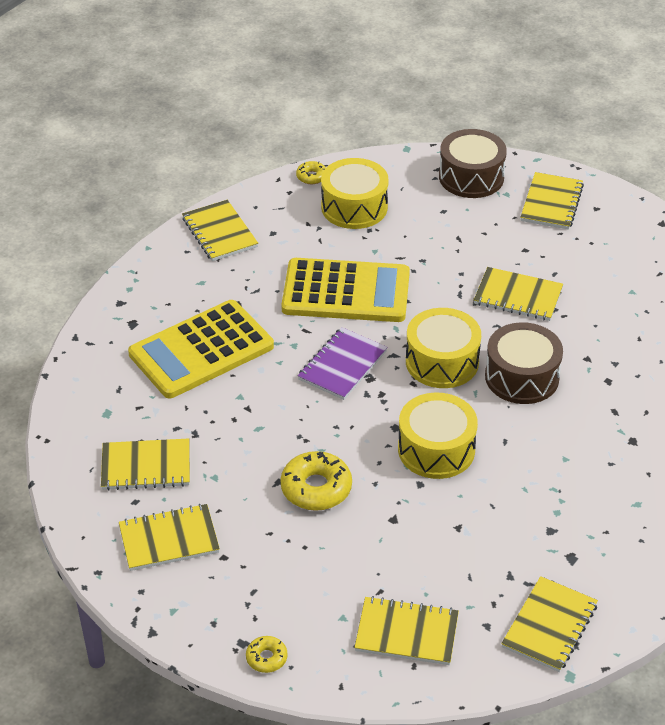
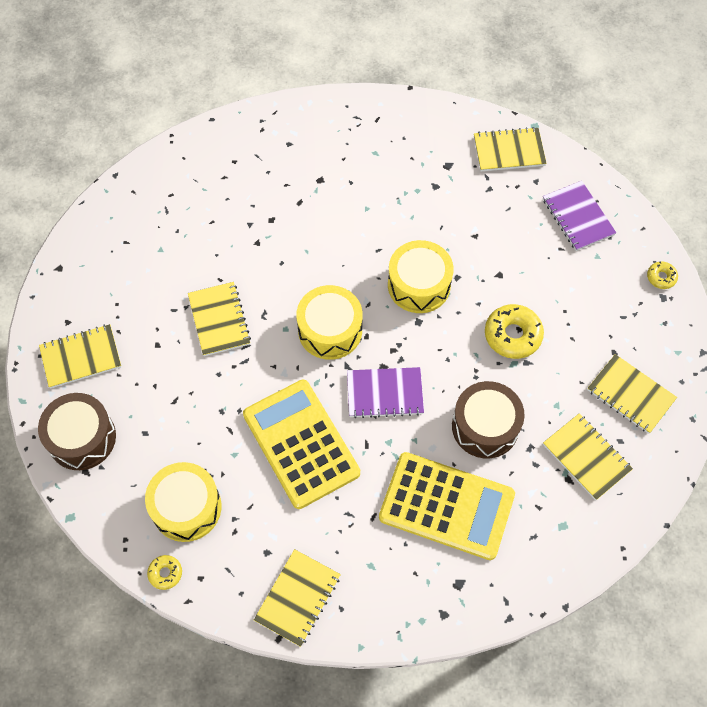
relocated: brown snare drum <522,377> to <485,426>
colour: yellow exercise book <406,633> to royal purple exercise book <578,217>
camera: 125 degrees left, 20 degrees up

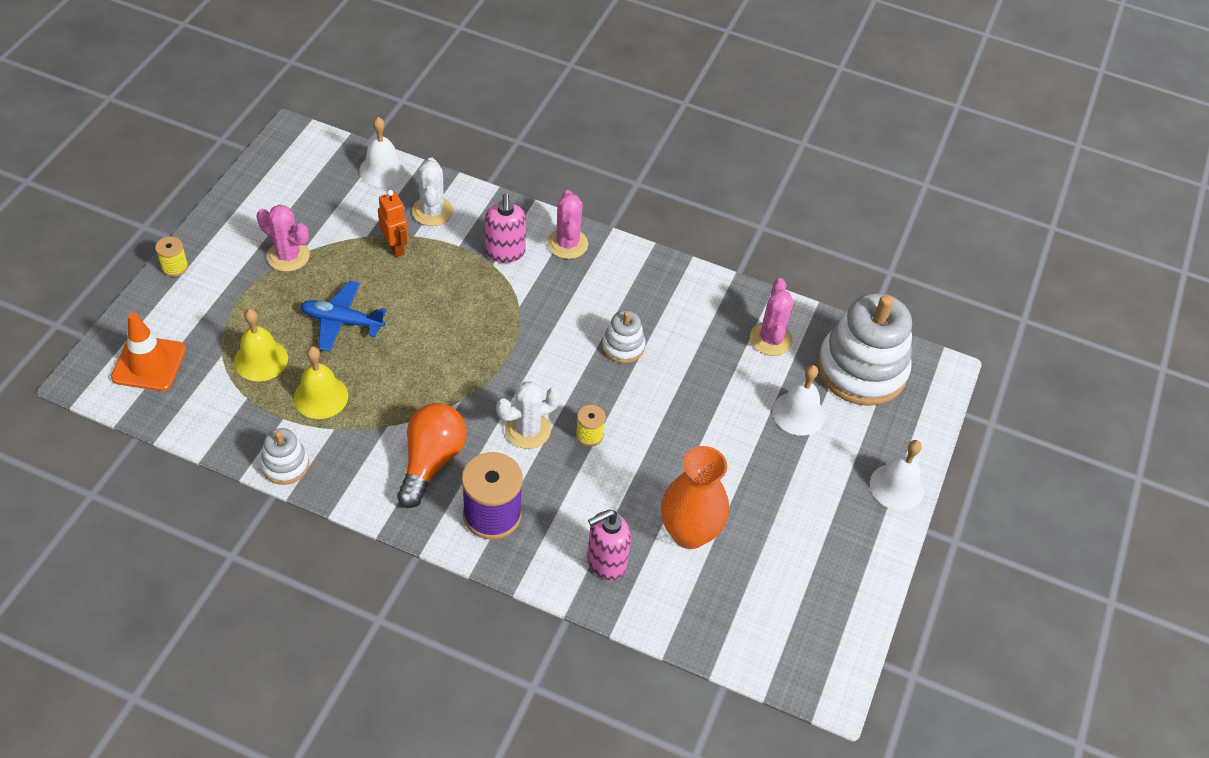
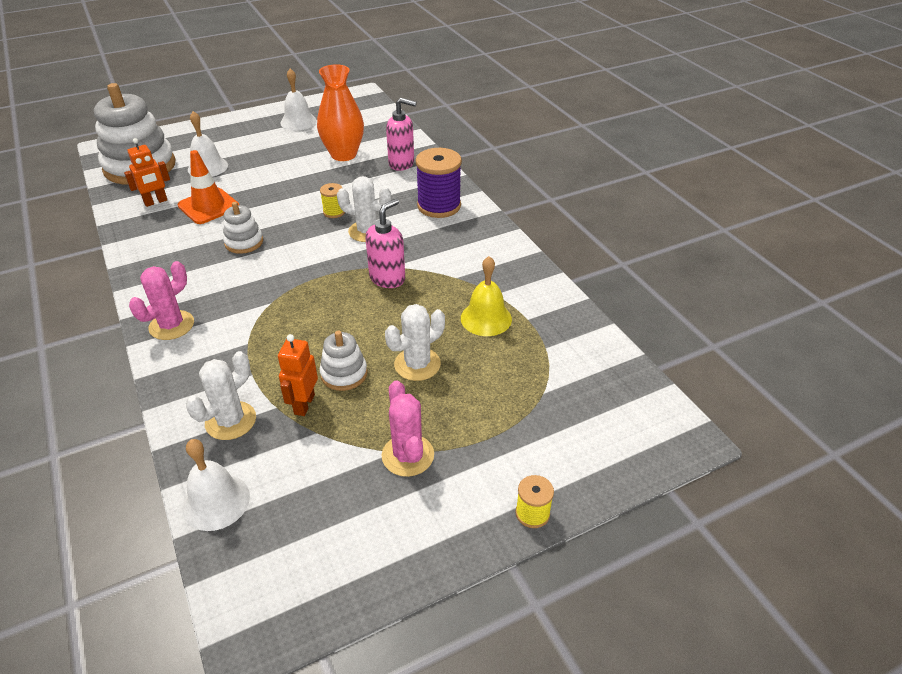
missing: yellow hand bell <261,360>; bright orange lightbulb <431,461>
relocated: rosy soap dispenser <505,252> to <387,278>; bright orange safety cone <149,363> to <208,206>; white ring stacker <285,465> to <344,374>; white hand bell <896,487> to <298,121>
exchanged: rosy cactus <770,339> to bright orange robot figure <156,202>; royal blue toy plane <342,321> to white cactus <417,364>
camera: 135 degrees left, 10 degrees down

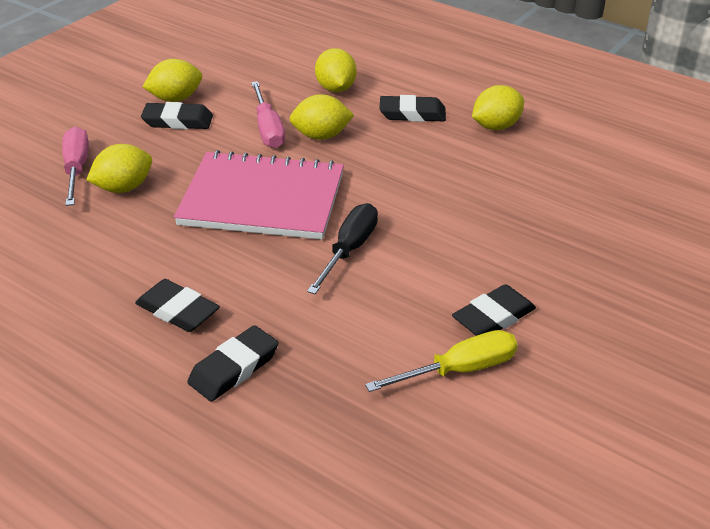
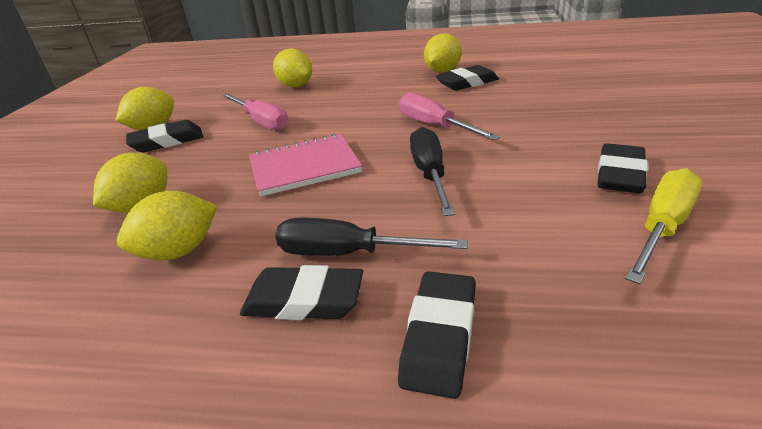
appeared: ebony screwdriver <348,253>
relocated: yellow citrus fruit <321,136> to <179,251>; ebony pencil eraser <412,114> to <467,83>; rosy screwdriver <76,169> to <434,126>
size: rosy exercise book <262,199> = <304,167> x0.64
camera: 25 degrees left, 5 degrees down

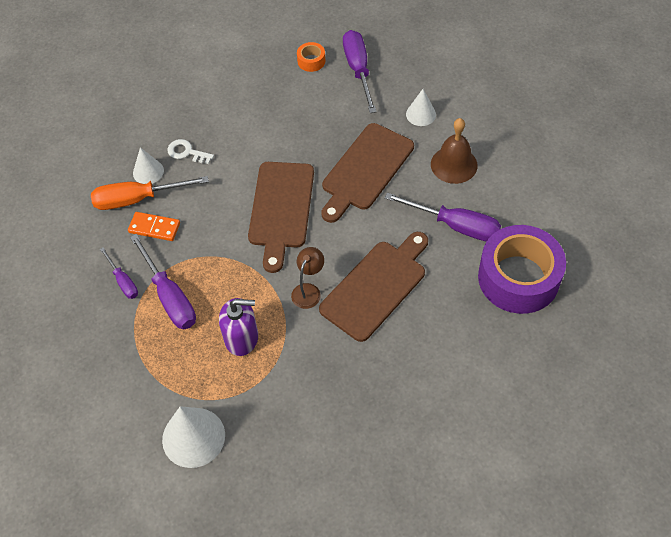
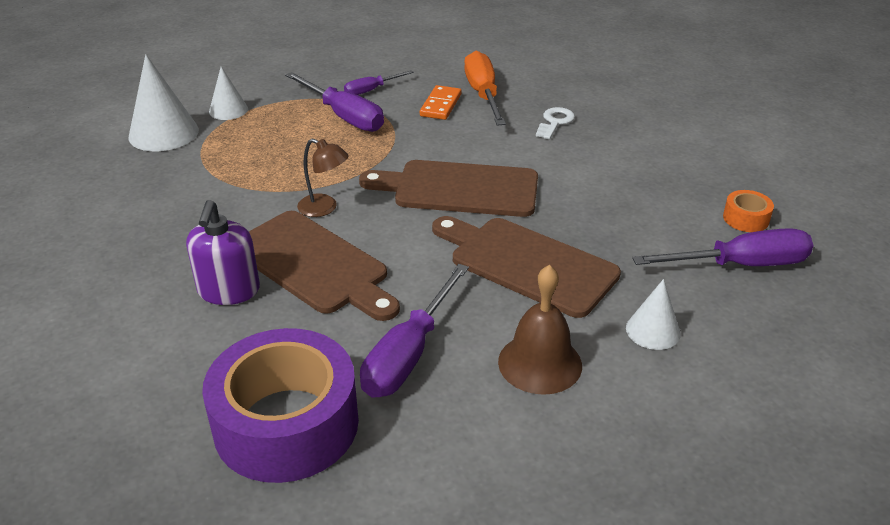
relocated: white cone shape <148,172> to <228,110>; royal purple soap dispenser <242,338> to <228,291>
spun: royal purple screwdriver <169,296> = <344,116> 105 degrees counterclockwise
camera: 90 degrees right, 20 degrees down

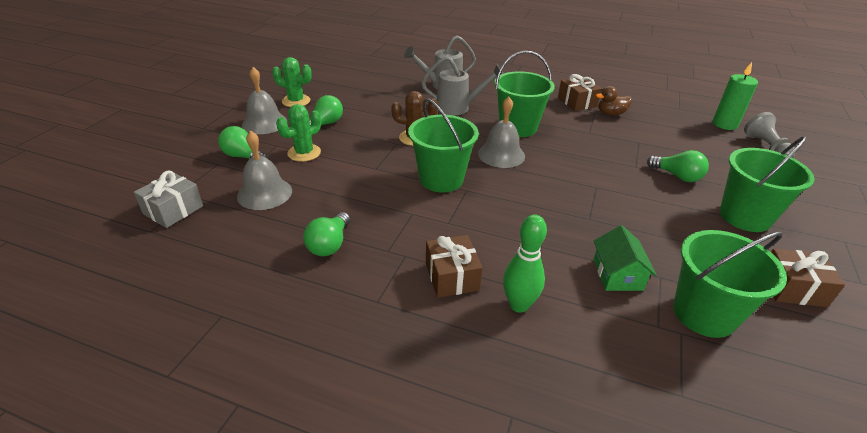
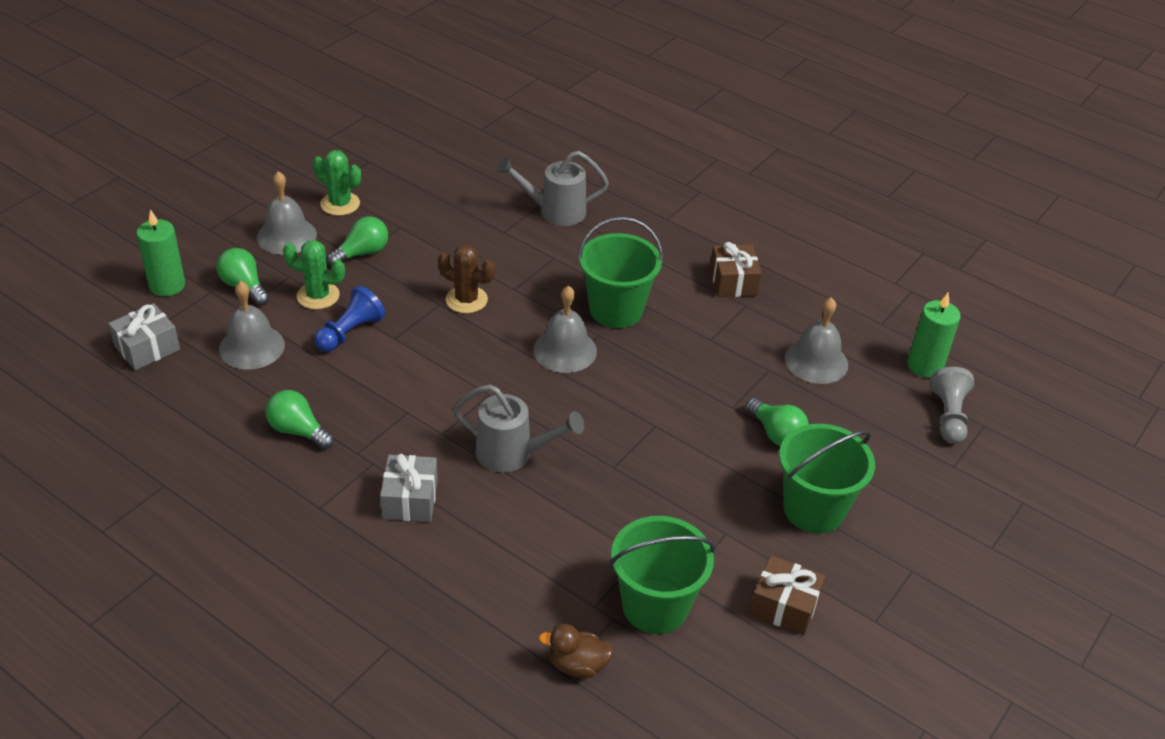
missing: emerald bucket <441,179>; emerald tenpin <519,305>; emerald toy house <617,274>
appeared: emerald pillar candle <167,285>; royal blue chess pawn <350,332>; gray hand bell <816,361>
relocated: gray watering can <458,107> to <512,454>; brown duck <611,113> to <577,665>
colour: brown gift <452,276> to gray gift <410,499>
spun: emerald cactus <304,153> = <318,296> 45 degrees clockwise; emerald lightbulb <329,244> = <298,431> 90 degrees clockwise
camera: 15 degrees right, 5 degrees up

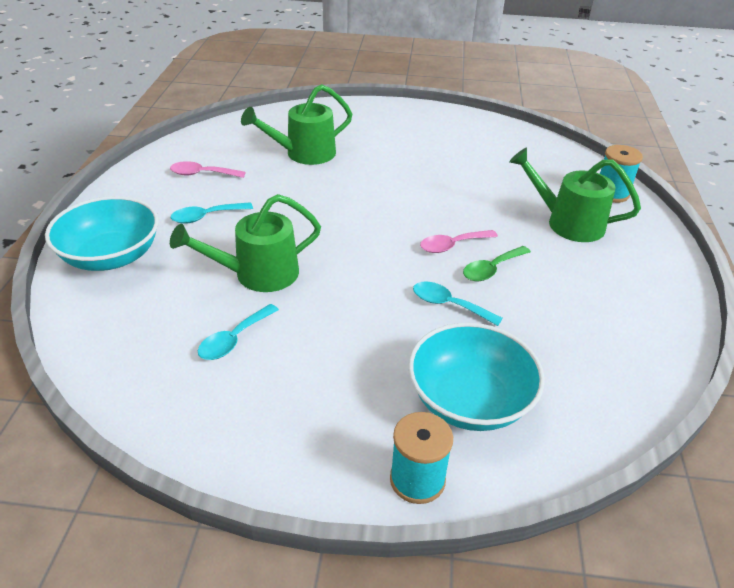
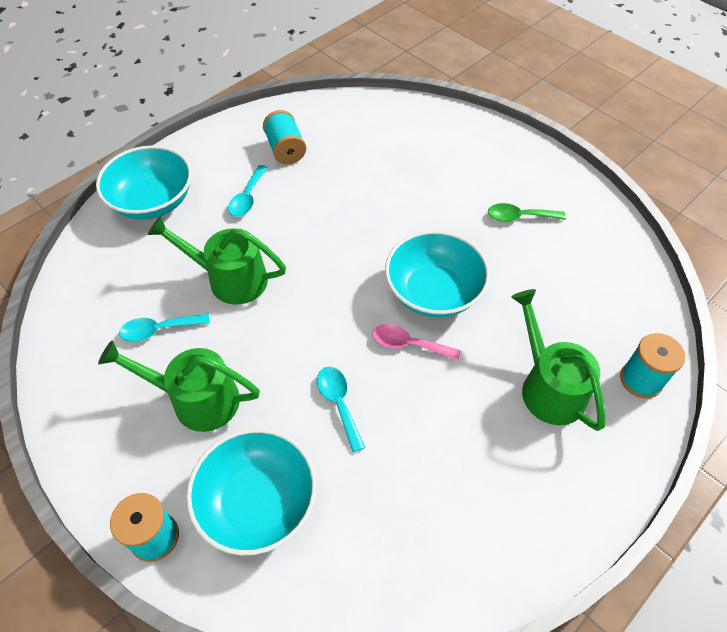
appeared: turquoise deep dish <434,292>
relocated: emerald watering can <303,154> to <196,399>; emerald tablespoon <491,269> to <519,217>
exchanged: rosy tablespoon <202,174> to turquoise spool <285,149>
spun: turquoise tablespoon <206,217> = <247,198> 90 degrees counterclockwise
camera: 40 degrees right, 15 degrees up

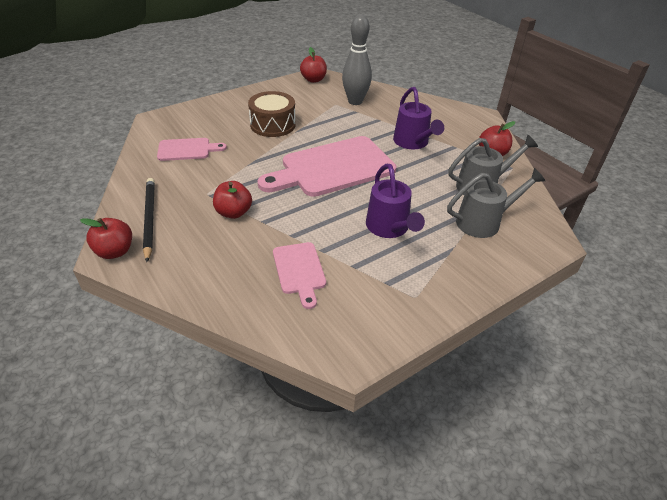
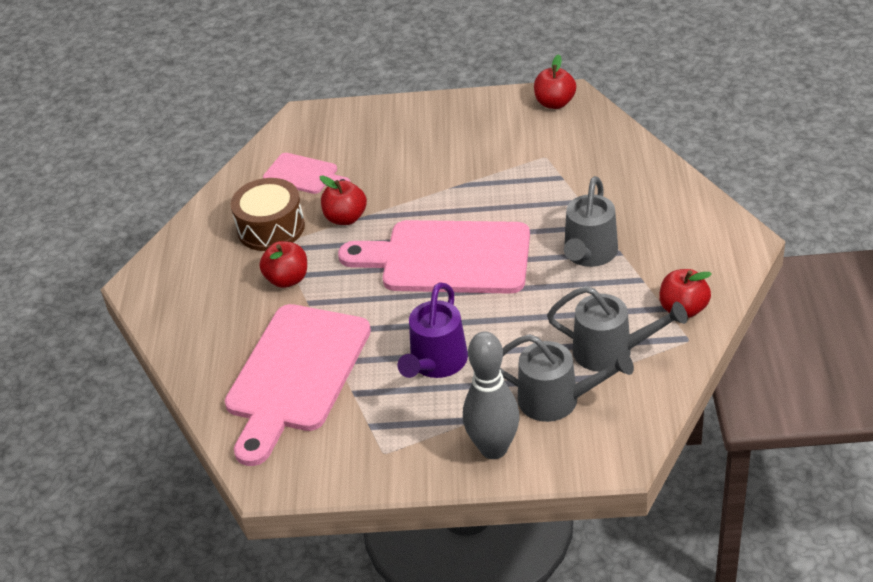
missing: ebony wooden pencil <149,219>
relocated: gray tenpin <355,101> to <493,448>; brown snare drum <273,125> to <271,228>; scarlet toy apple <115,251> to <345,218>
colour: royal purple watering can <413,143> to gray watering can <589,255>
size: rosy bread board <299,271> = <295,375> x1.98
camera: 40 degrees right, 0 degrees up

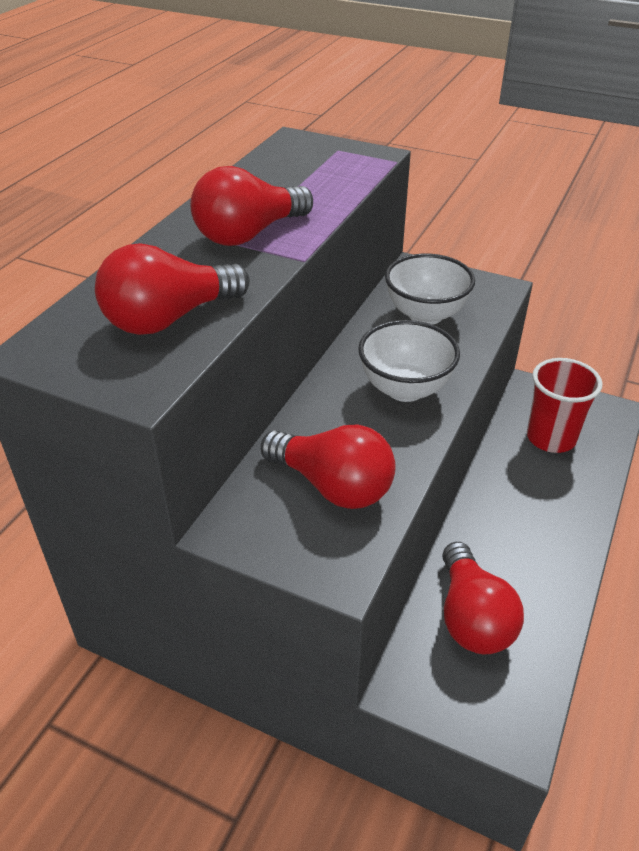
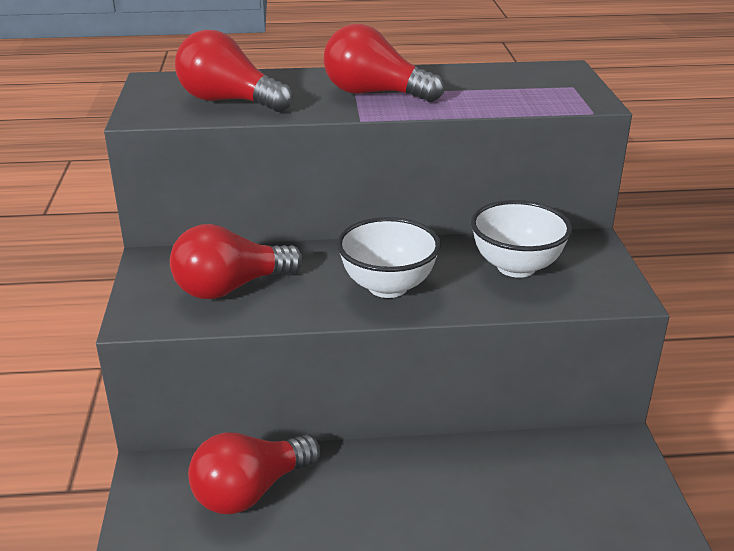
missing: scarlet tumbler <551,438>
spun: scarlet lightbulb <333,486> = <231,288> 60 degrees clockwise
camera: 60 degrees right, 10 degrees down

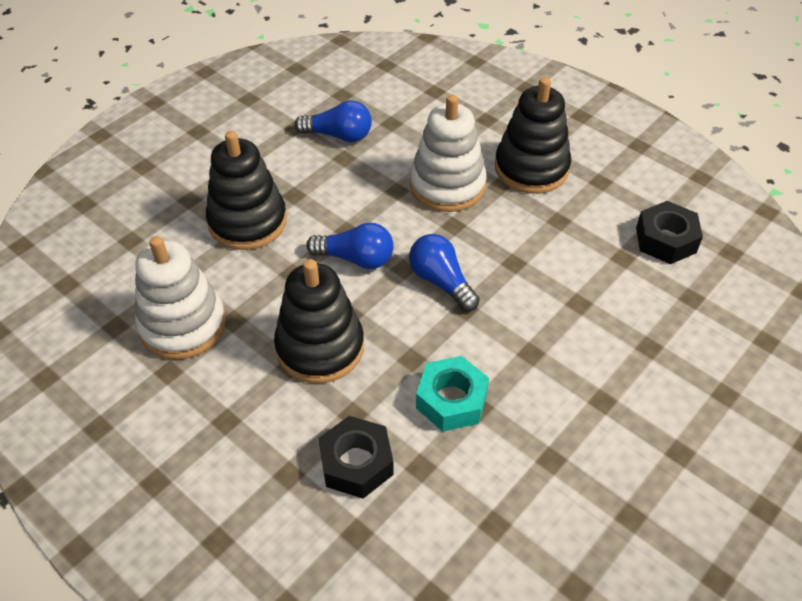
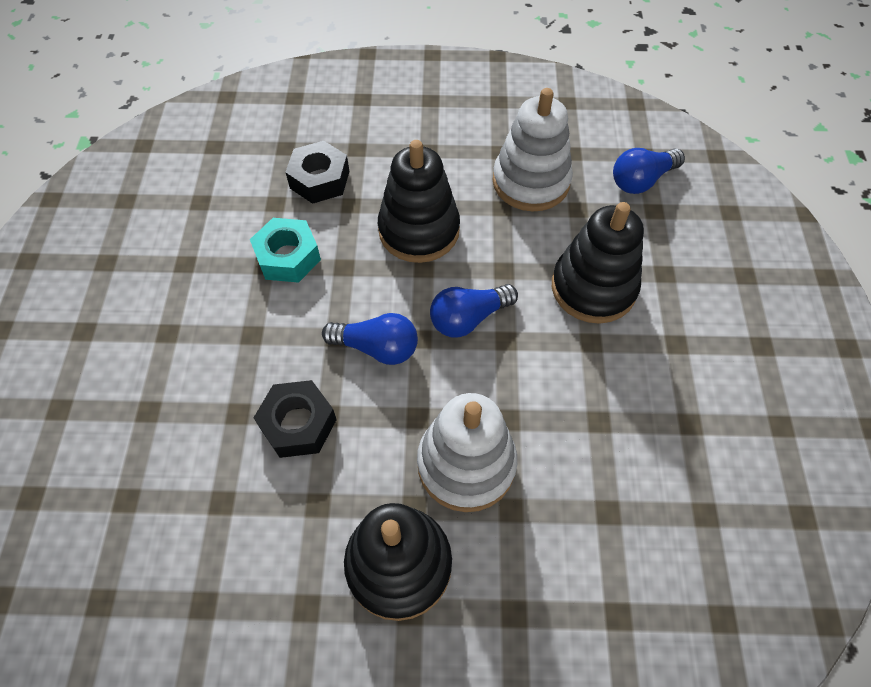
relocated: royal blue lightbulb <339,135> to <641,180>; ebony nut <665,240> to <298,424>
camera: 140 degrees right, 10 degrees up

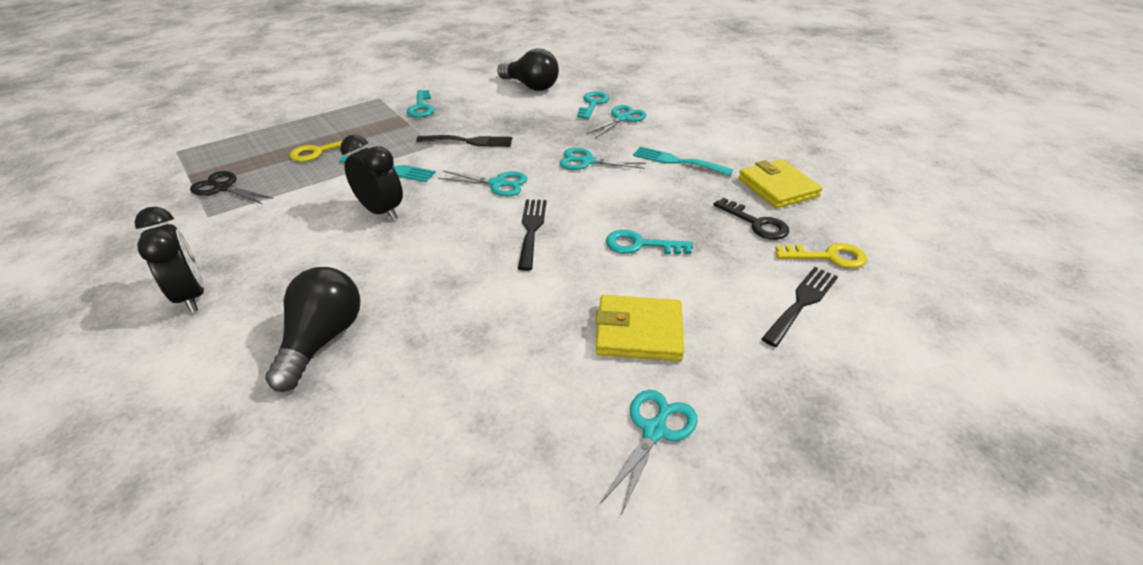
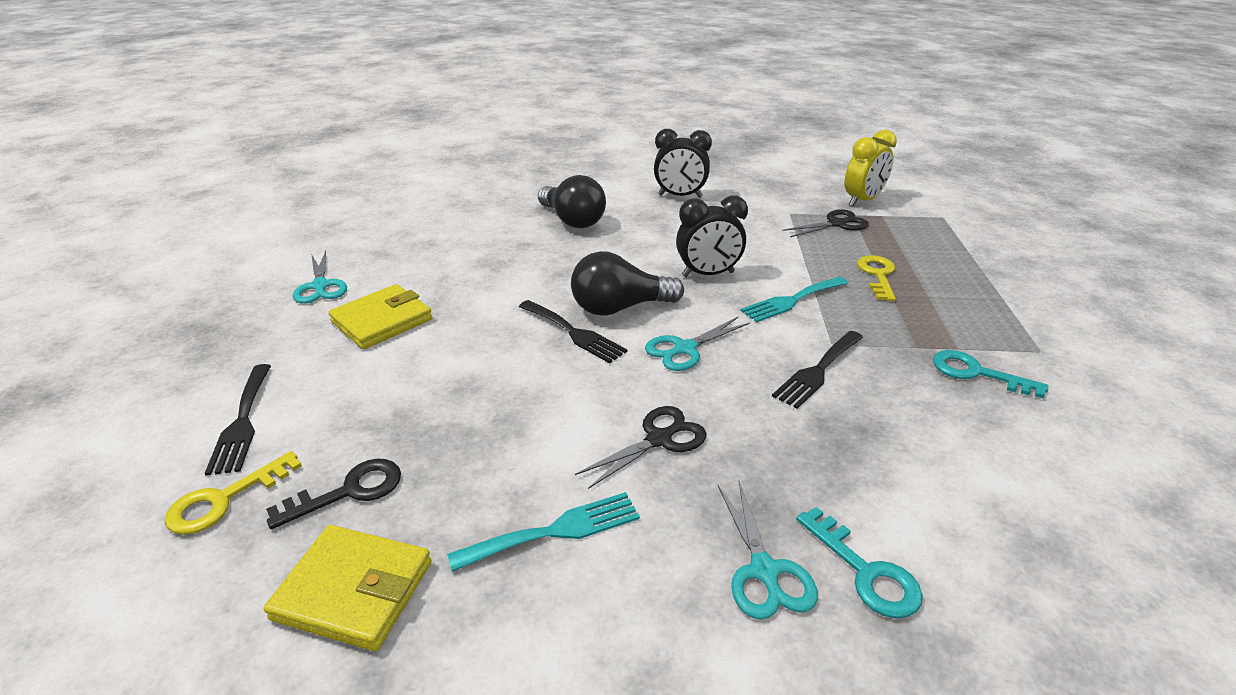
missing: turquoise key <640,245>
appeared: yellow clock <862,201>
relocated: ebony lightbulb <531,86> to <619,308>
colour: turquoise pair of scissors <587,161> to ebony pair of scissors <659,439>
spun: ebony key <756,223> = <348,491> 150 degrees clockwise
camera: 130 degrees right, 5 degrees down

